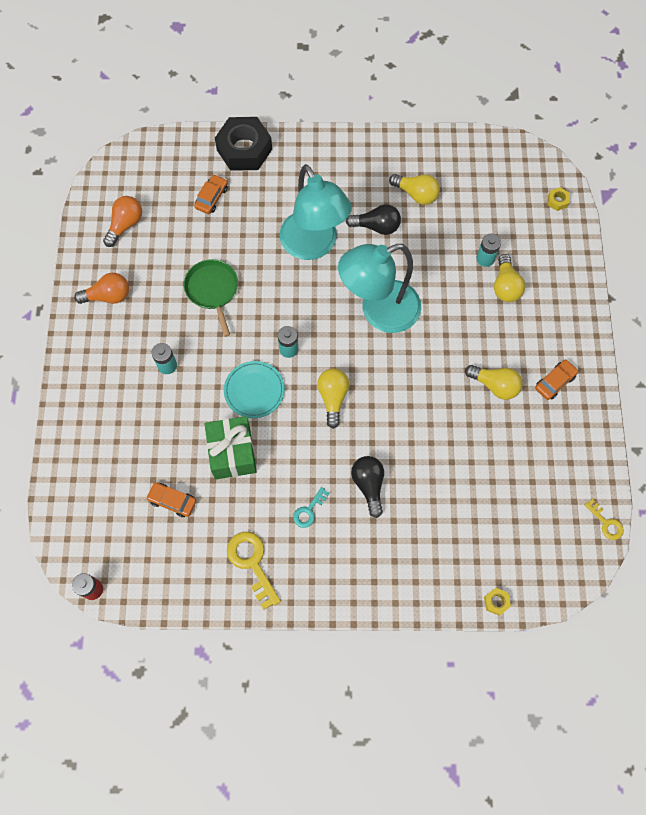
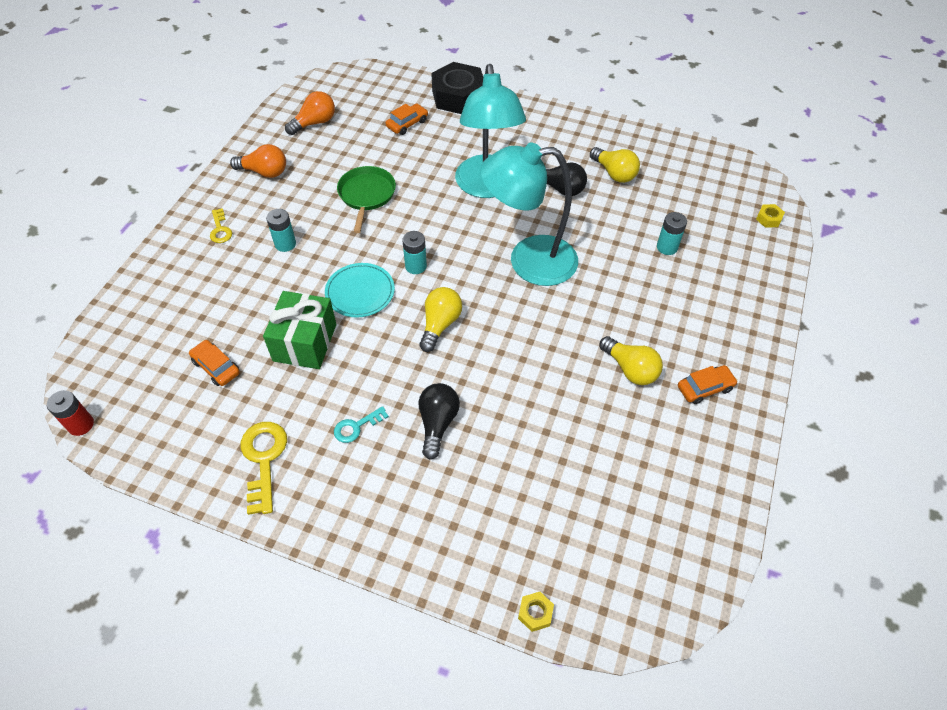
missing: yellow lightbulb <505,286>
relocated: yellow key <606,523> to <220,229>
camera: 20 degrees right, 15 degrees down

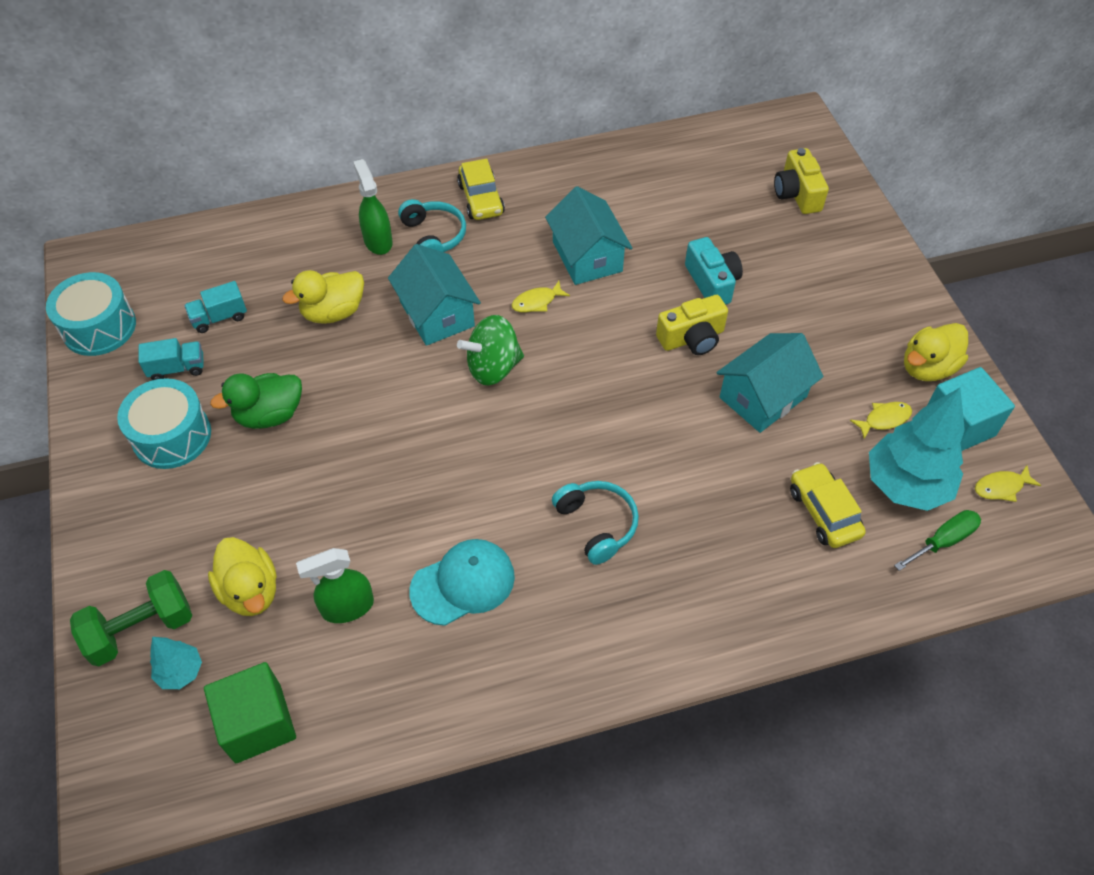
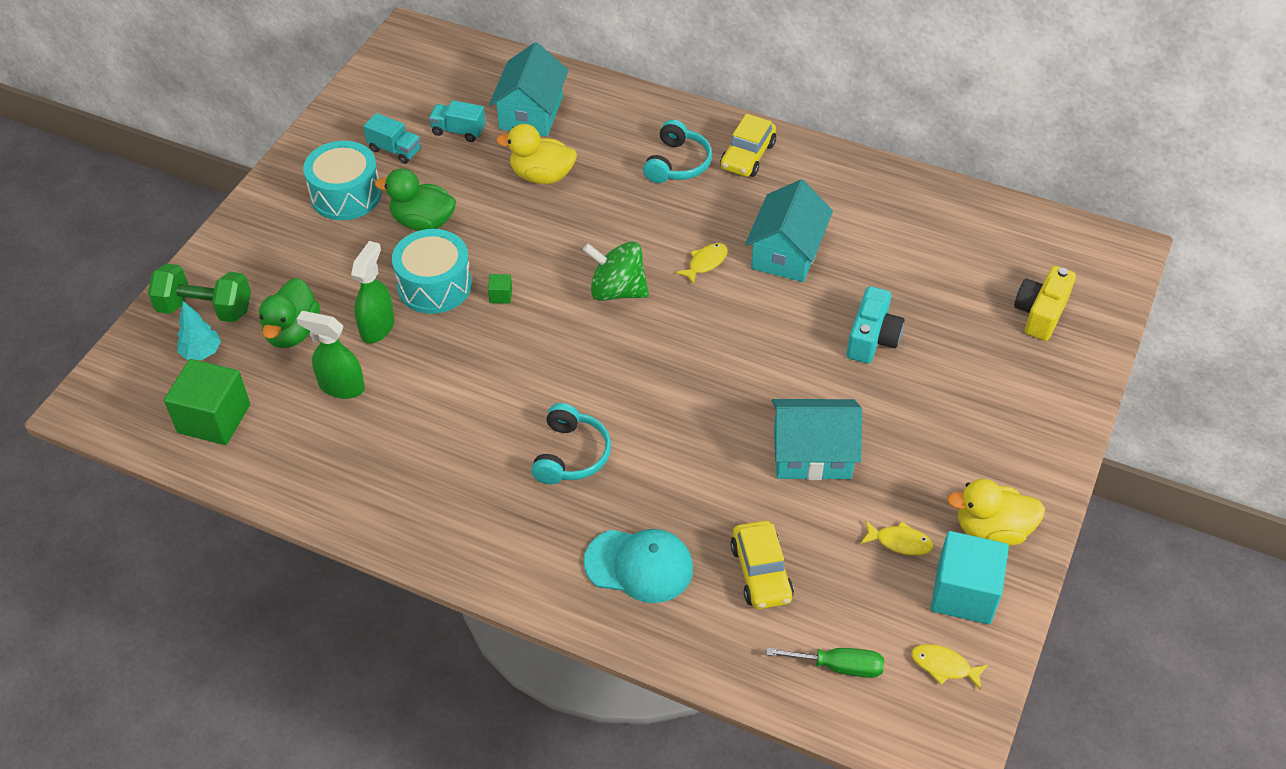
missing: yellow photo camera <692,338>; turquoise fir tree <905,485>
appeared: emerald block <500,295>
relocated: emerald spray cleaner <378,241> to <377,327>; turquoise toy house <437,314> to <531,113>; turquoise snare drum <99,327> to <434,285>; turquoise peaked cap <463,583> to <639,565>
colour: yellow duck <250,591> to emerald duck <292,332>
spun: yellow fish figure <537,302> = <705,263> 120 degrees clockwise; yellow automobile <823,512> = <761,573> 150 degrees clockwise
camera: 40 degrees right, 5 degrees down

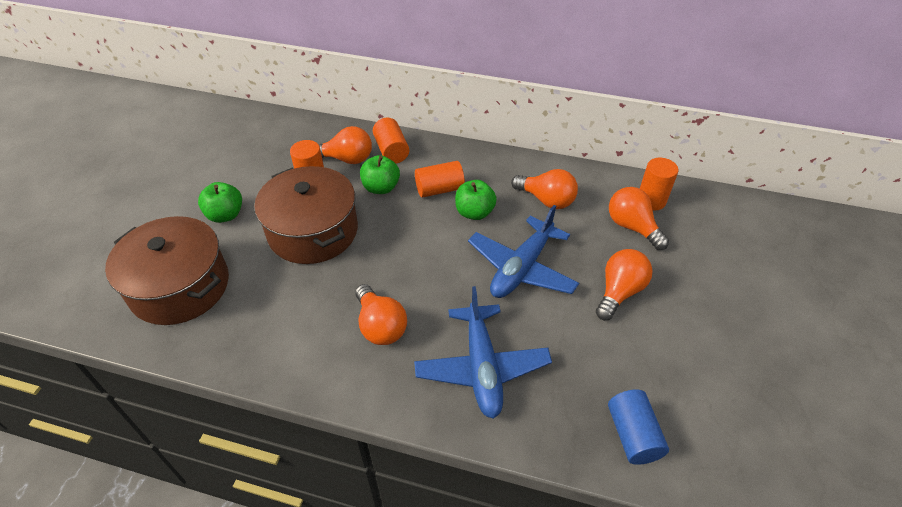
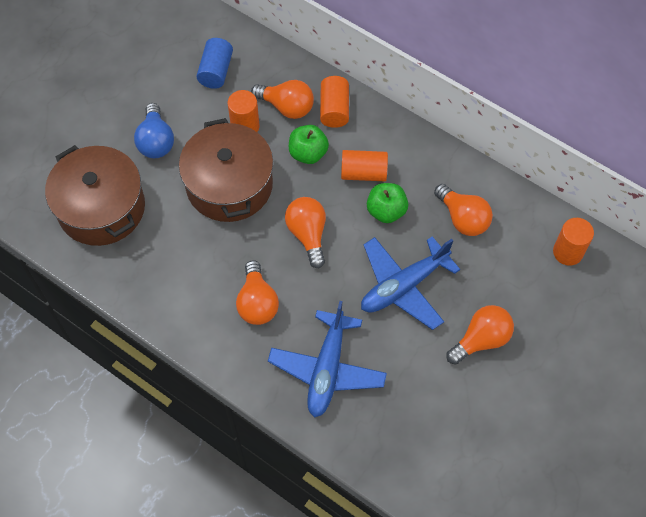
relocated: bright orange lightbulb <632,227> to <308,234>; royal blue cylinder shape <632,435> to <216,71>
exchanged: emerald toy apple <225,215> to royal blue lightbulb <156,141>
camera: 20 degrees right, 15 degrees up

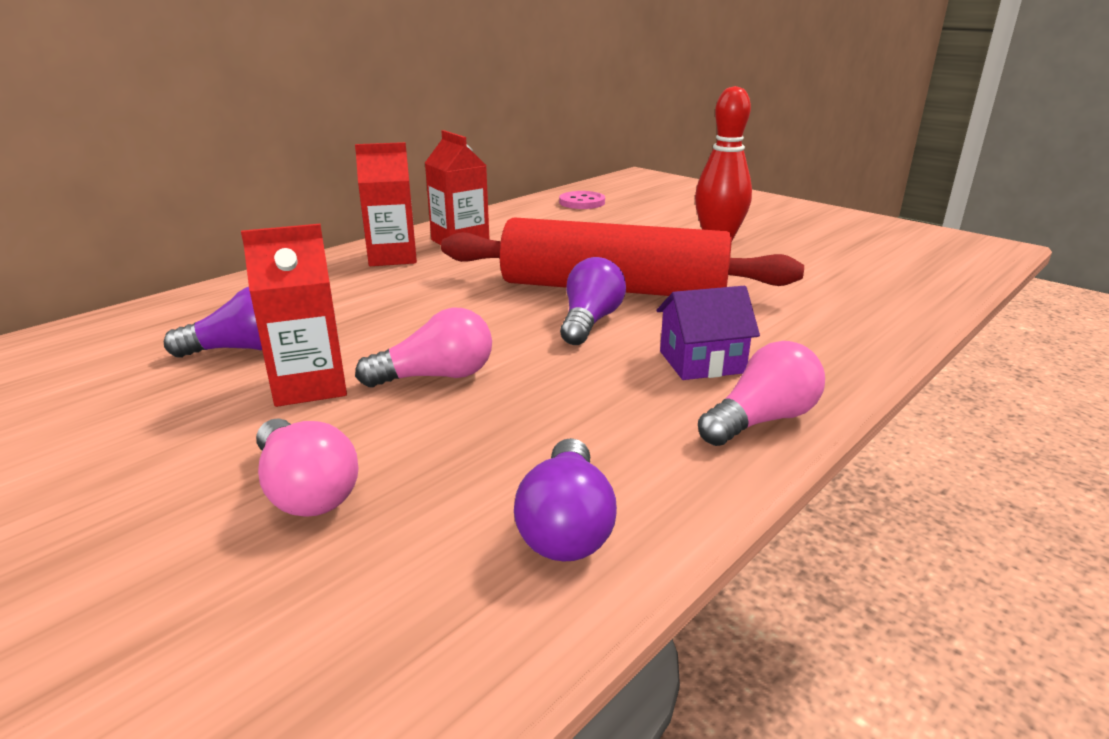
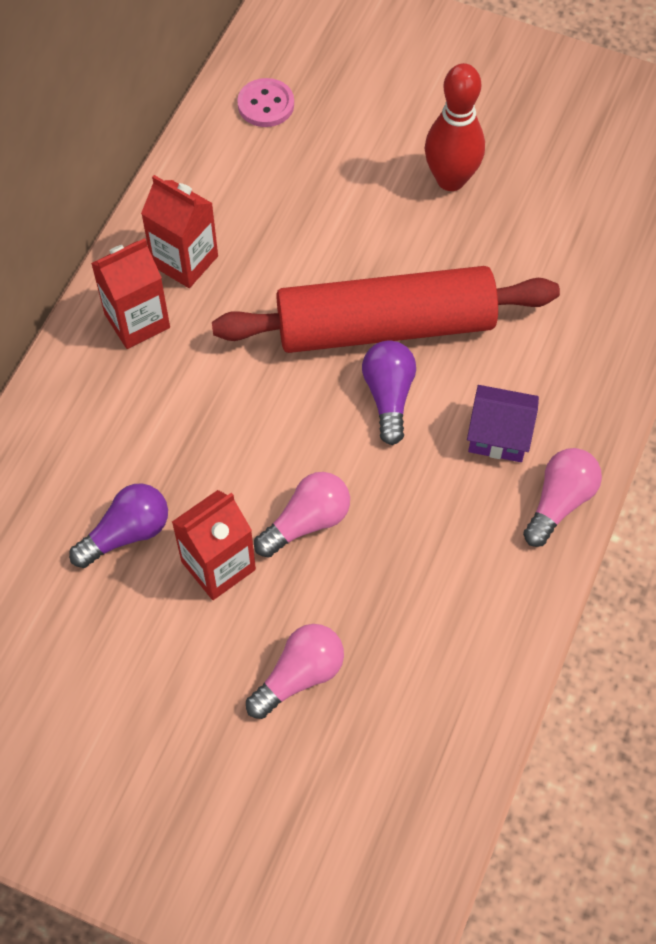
missing: royal purple lightbulb <566,526>
spun: royal purple toy house <701,362> = <499,435> 45 degrees clockwise; rosy lightbulb <306,490> = <299,676> 75 degrees counterclockwise
camera: 20 degrees left, 35 degrees up

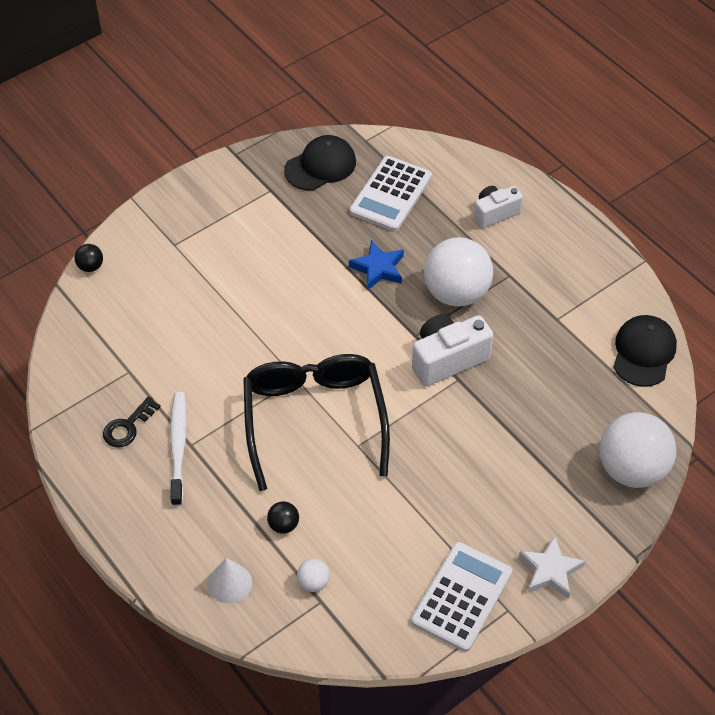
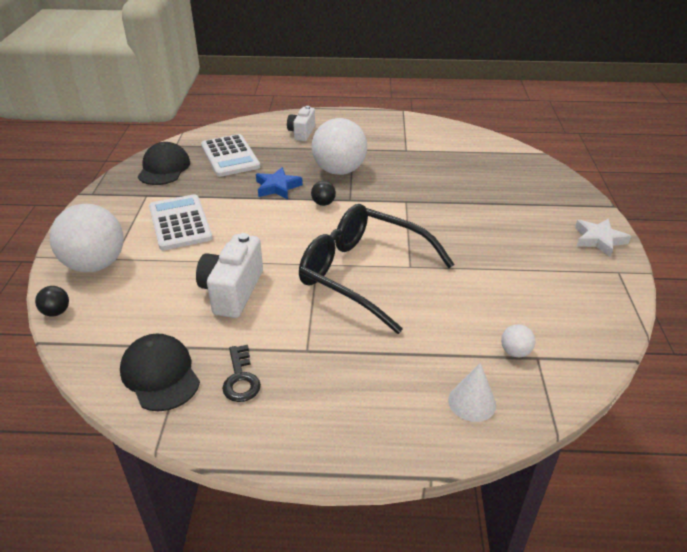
missing: white toothbrush <178,446>
relocated: white photo camera <447,359> to <232,291>; ebony peaked cap <643,352> to <160,375>; white ball <631,469> to <95,264>; ebony ball <283,525> to <323,203>; white calculator <461,596> to <180,223>
camera: 50 degrees left, 15 degrees down

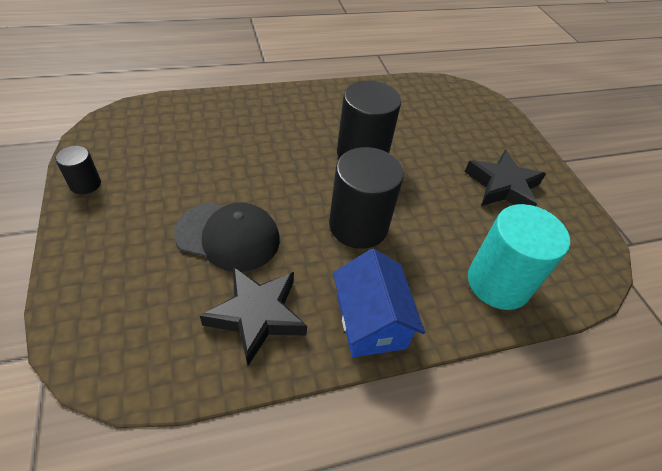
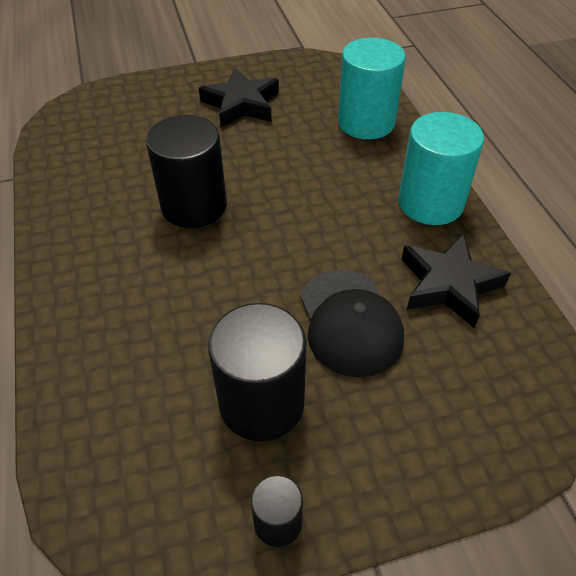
relocated: ebony cylinder shape <358,226> to <261,403>
exchanged: royal blue toy house <370,321> to turquoise cylinder shape <430,203>
spun: ebony peaked cap <228,236> = <350,322> 150 degrees clockwise
camera: 85 degrees left, 0 degrees up

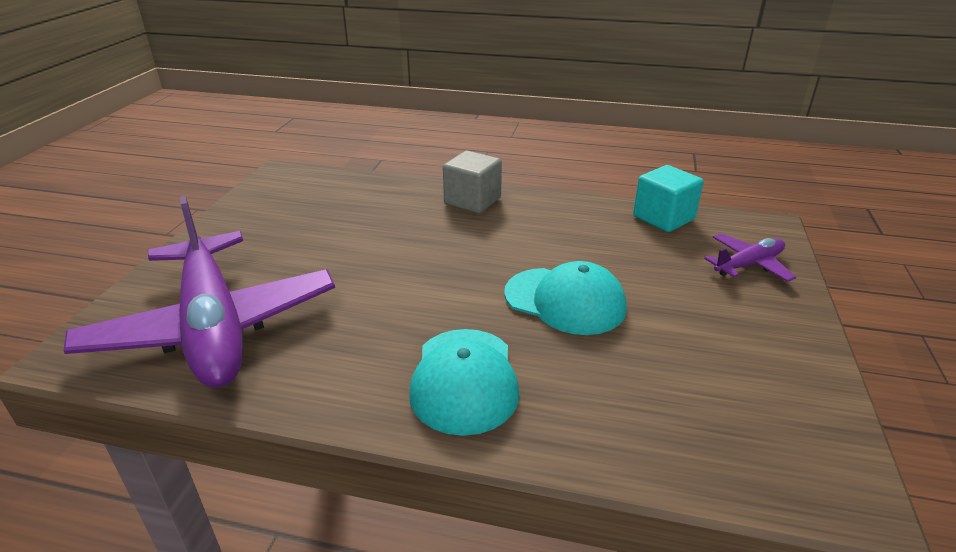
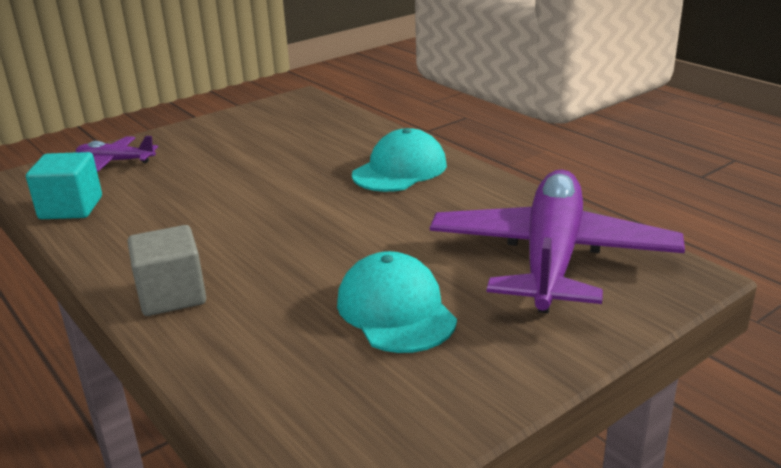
relocated: turquoise peaked cap <565,301> to <396,310>
camera: 140 degrees left, 5 degrees down

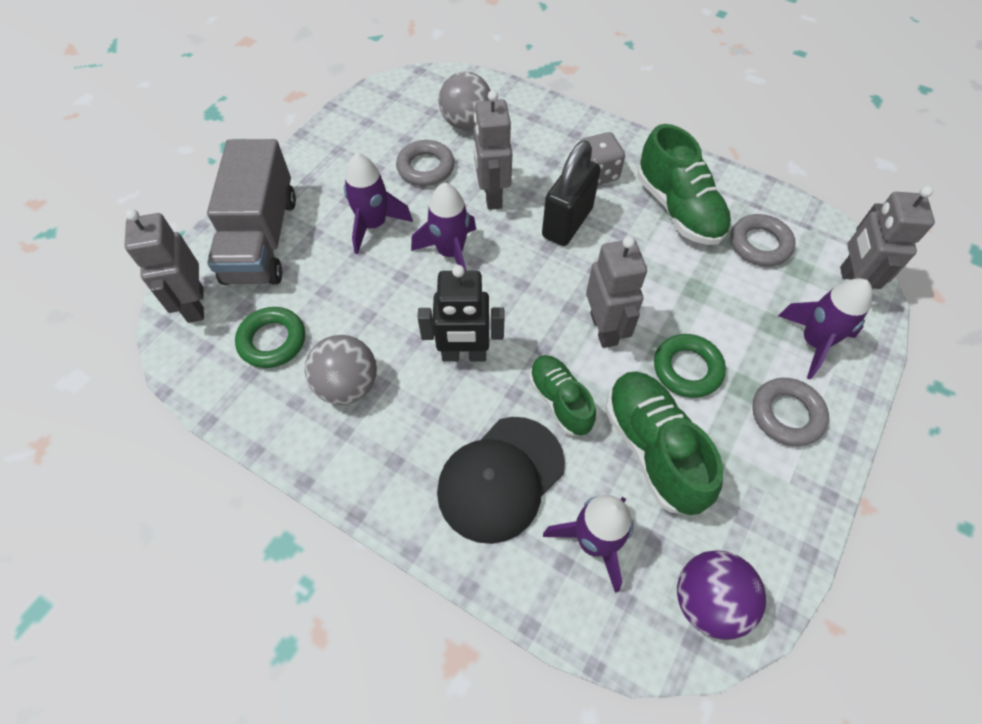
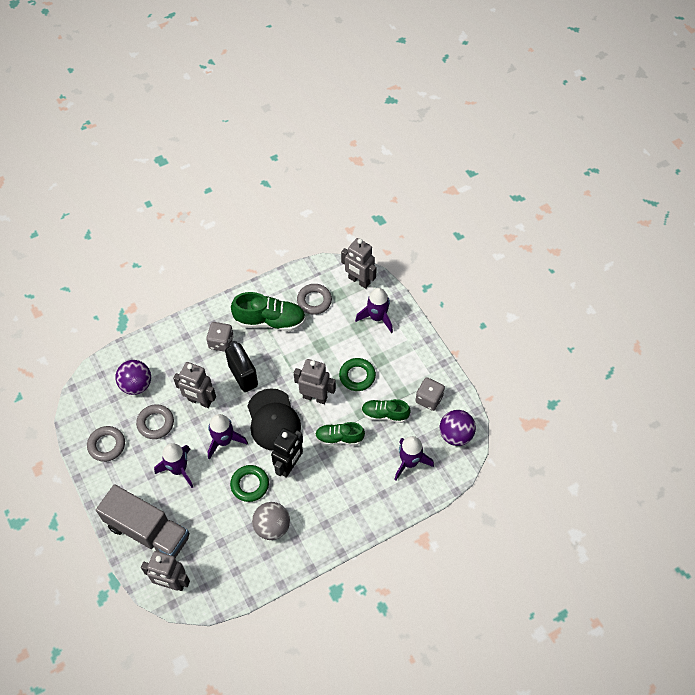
appeared: gray dice <429,399>
relocated: emerald ring <272,341> to <250,485>; gray ring <786,414> to <107,445>; ebony peaked cap <501,478> to <273,420>
colour: gray ball <466,122> to royal purple ball <136,385>
size: emerald lace-up shoe <653,449> = <384,414> x0.63
camera: 60 degrees left, 0 degrees up

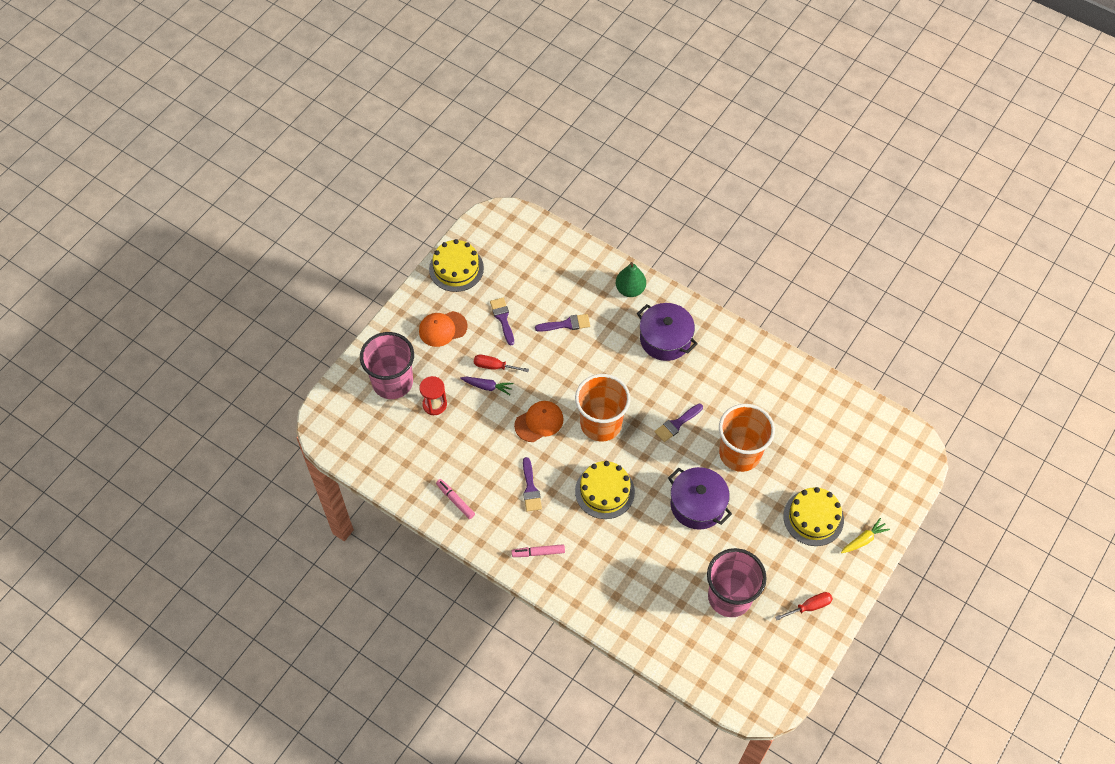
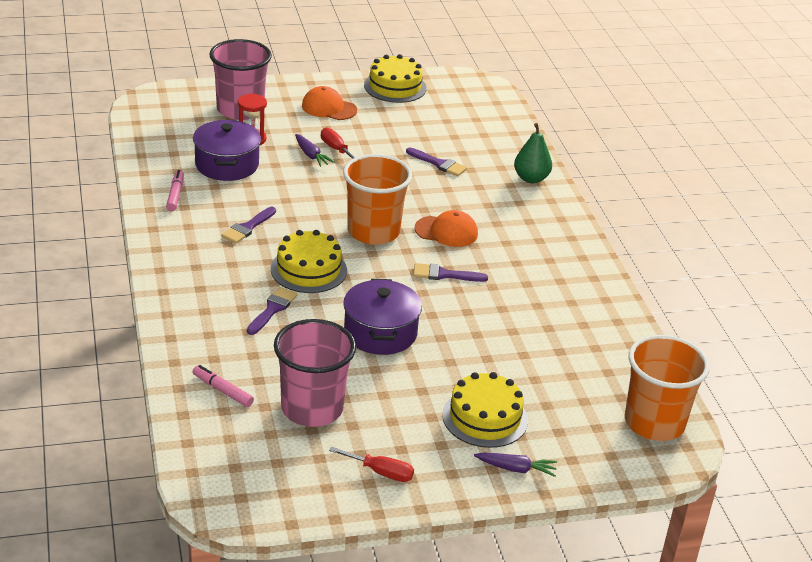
relocated: royal purple paintbrush <502,318> to <272,309>; royal purple cooking pot <665,339> to <227,165>; bright orange peaked cap <539,422> to <446,231>; bright orange tumbler <740,453> to <654,423>; rosy marker pen <538,552> to <223,391>
colour: yellow root vegetable <863,540> to royal purple root vegetable <516,469>
camera: 40 degrees right, 25 degrees down

